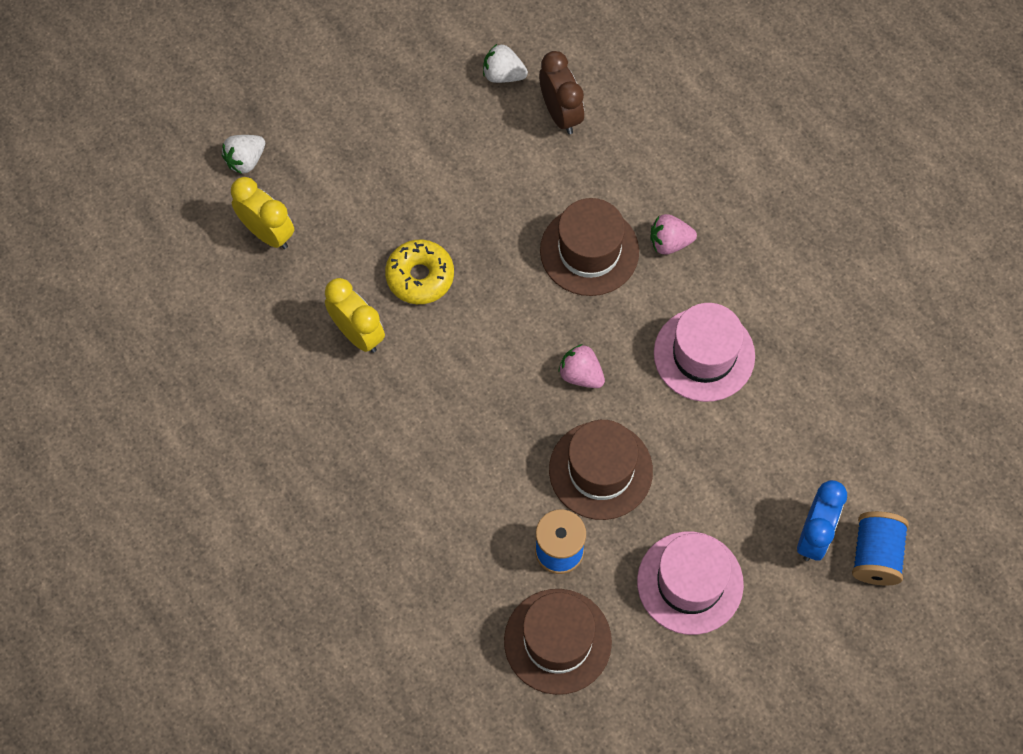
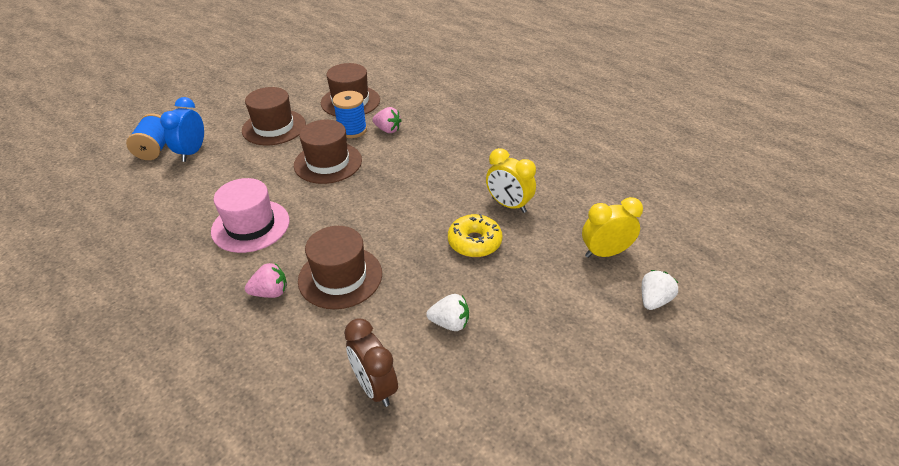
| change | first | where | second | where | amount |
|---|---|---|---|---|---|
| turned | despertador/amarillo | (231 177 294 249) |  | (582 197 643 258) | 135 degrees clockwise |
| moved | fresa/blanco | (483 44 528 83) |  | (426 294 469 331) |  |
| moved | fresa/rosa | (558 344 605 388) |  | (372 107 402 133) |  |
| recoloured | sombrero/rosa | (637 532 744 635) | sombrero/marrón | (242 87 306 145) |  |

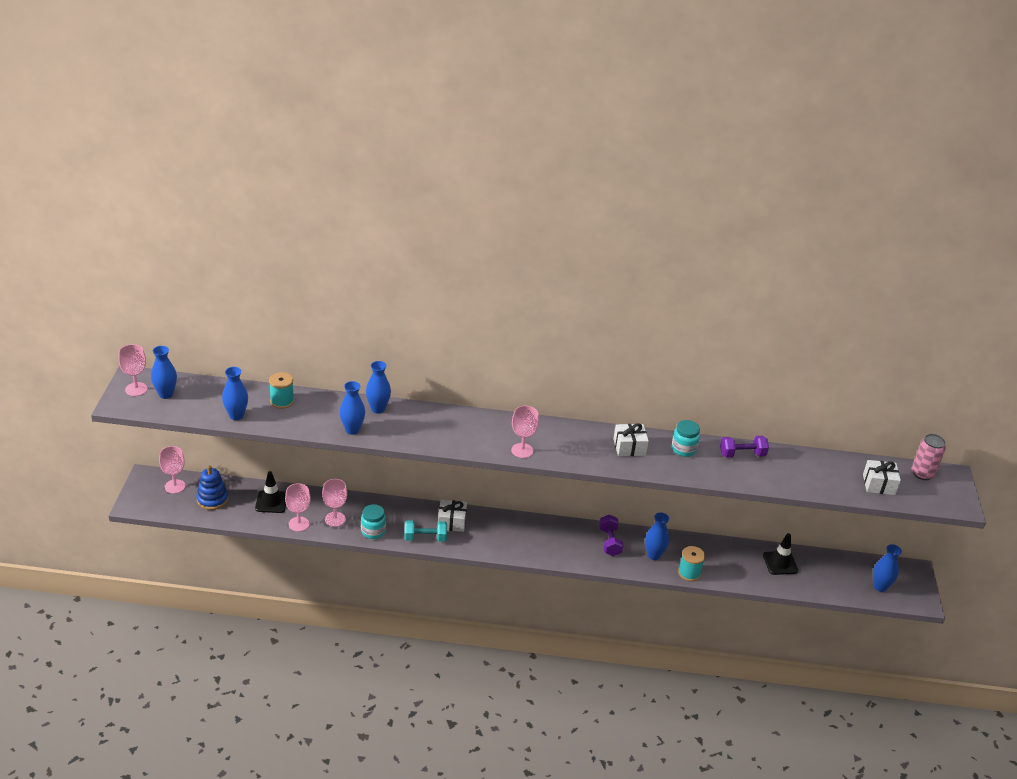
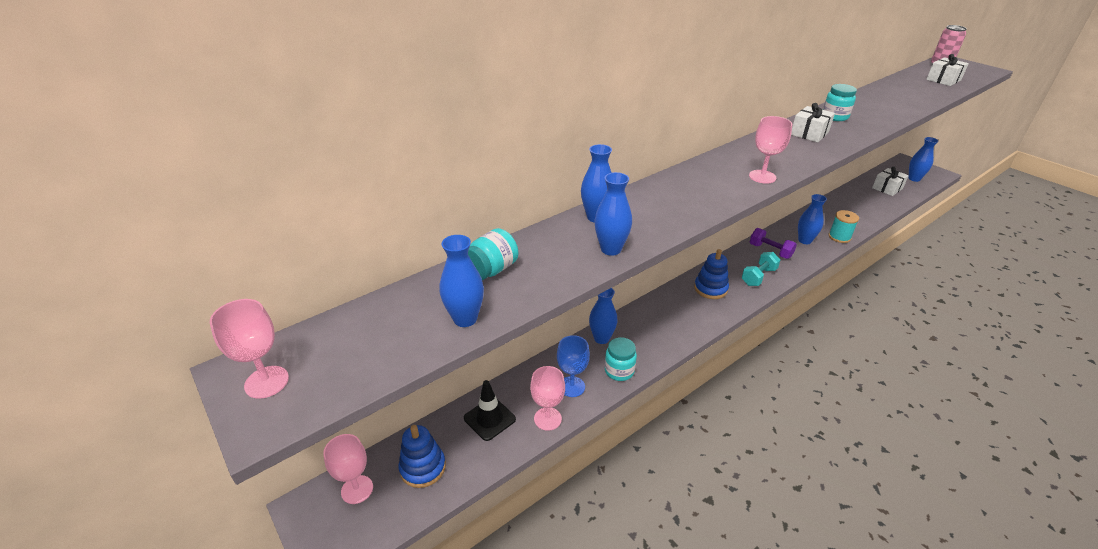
| change | first | where | second | where | amount |
|---|---|---|---|---|---|
| moved | florero/azul | (151 346 177 399) |  | (589 288 618 344) |  |
| replaced | carrete/turquesa | (269 372 294 409) | tarro/turquesa | (468 228 518 280) |  |
| recoloured | copa/rosa | (322 479 347 527) | copa/azul | (557 335 590 397) |  |
| moved | mancuerna/turquesa | (404 520 447 542) |  | (742 252 780 286) |  |
| moved | regalo/blanco | (438 500 467 532) |  | (872 167 909 196) |  |
| removed | mancuerna/morado | (720 436 769 458) |  |  |  |
| removed | cono de tráfico/negro | (763 533 798 575) |  |  |  |
| added |  |  | juguete apilable/azul | (694 249 729 299) |  |

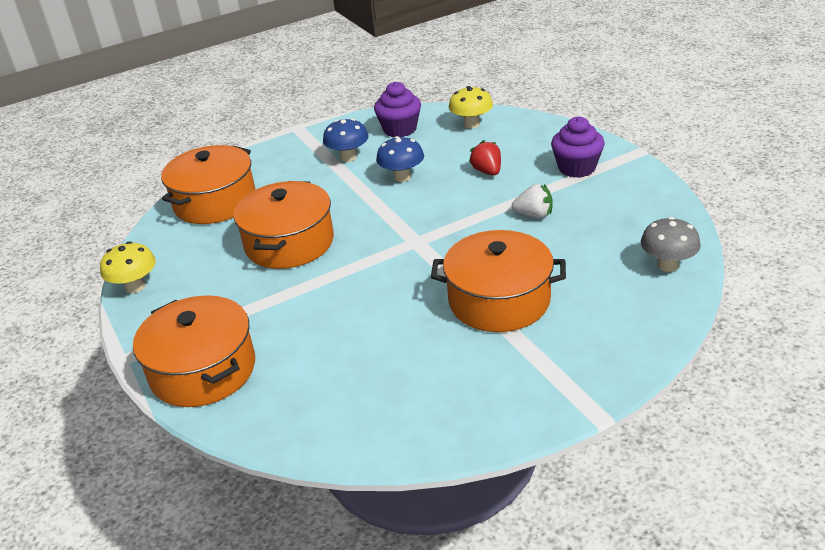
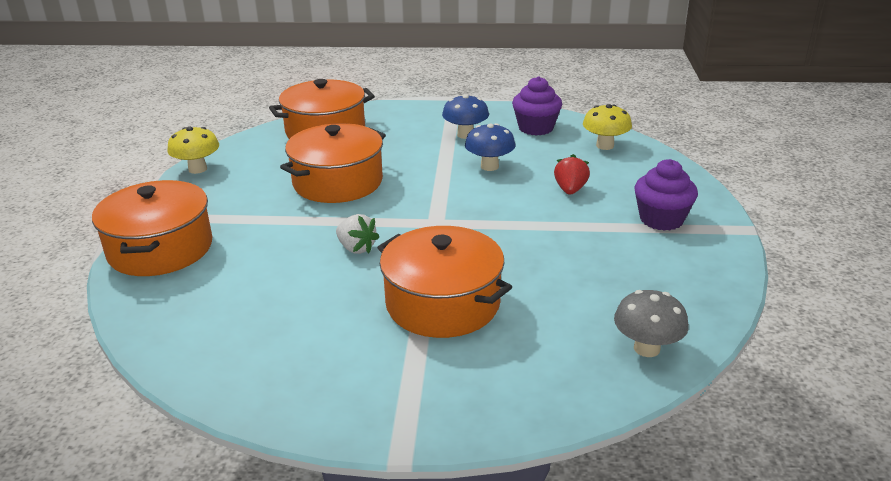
| change | first | where | second | where | amount |
|---|---|---|---|---|---|
| moved | fresa/blanco | (512 184 553 218) |  | (336 214 379 254) |  |

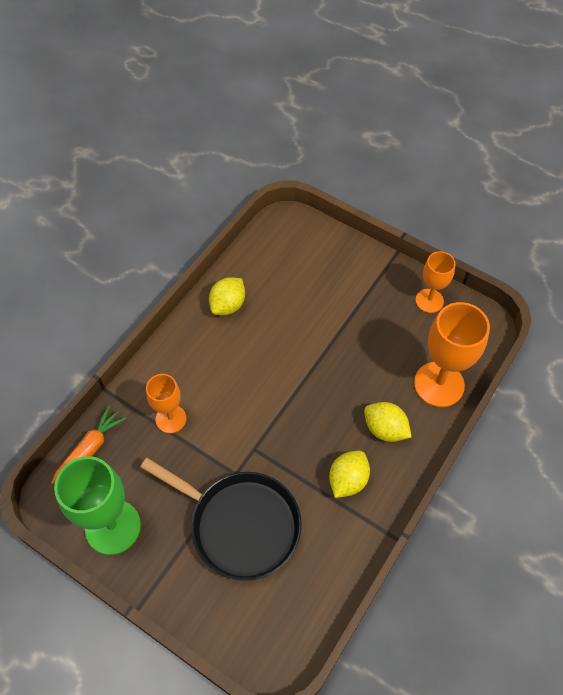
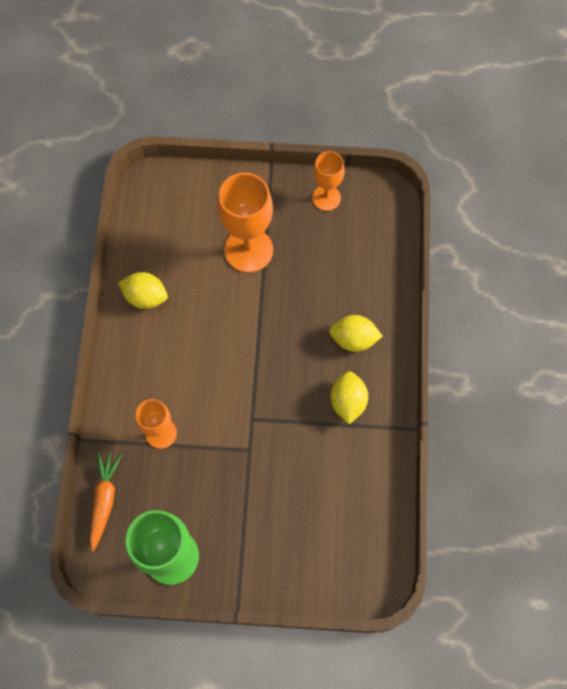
| change | first | where | second | where | amount |
|---|---|---|---|---|---|
| removed | sartén/negro | (140 458 302 581) |  |  |  |
| turned | limón/amarillo | (209 277 245 315) |  | (118 272 168 309) | 75 degrees counterclockwise |
| moved | copa/naranja | (414 302 490 407) |  | (217 173 273 273) |  |

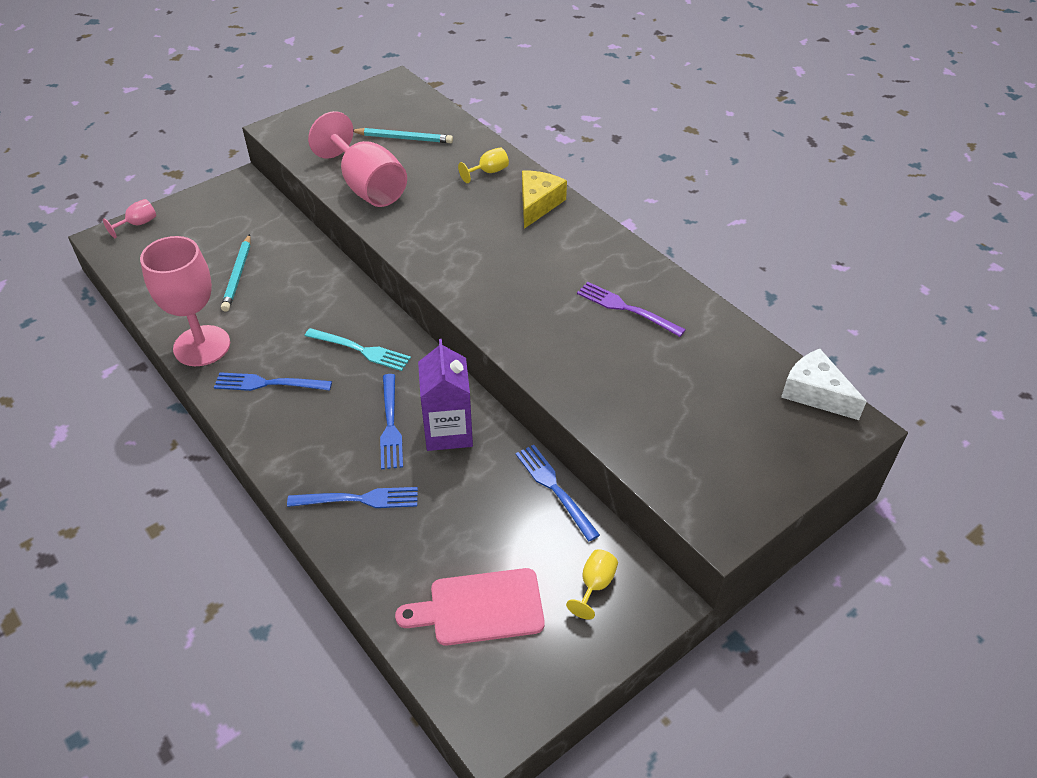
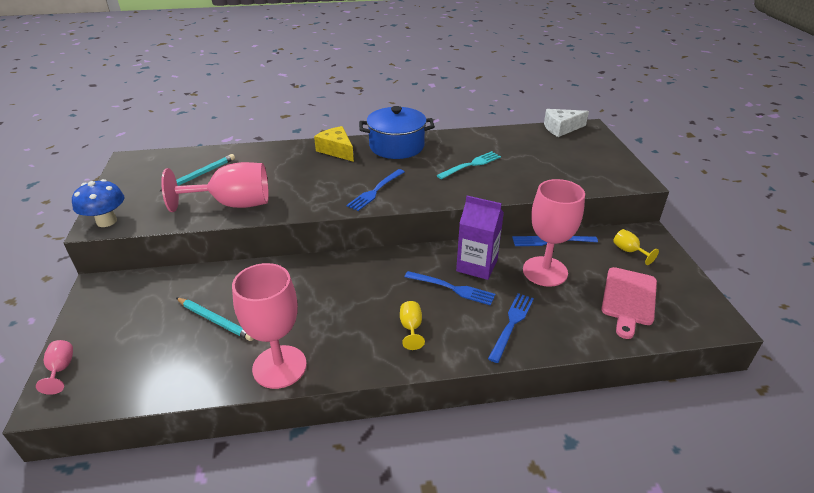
| change | first | where | second | where | amount |
|---|---|---|---|---|---|
| moved | tenedor/azul | (214 372 332 391) |  | (346 169 405 211) |  |
| moved | tenedor/turquesa | (305 328 411 371) |  | (436 151 501 179) |  |
| moved | copa/amarillo | (458 147 509 183) |  | (400 301 425 350) |  |
| removed | tenedor/morado | (577 282 686 337) |  |  |  |
| added |  |  | seta/azul | (72 179 125 227) |  |
| added |  |  | olla/azul | (359 106 435 159) |  |
| added |  |  | copa/rosa | (523 179 585 287) |  |

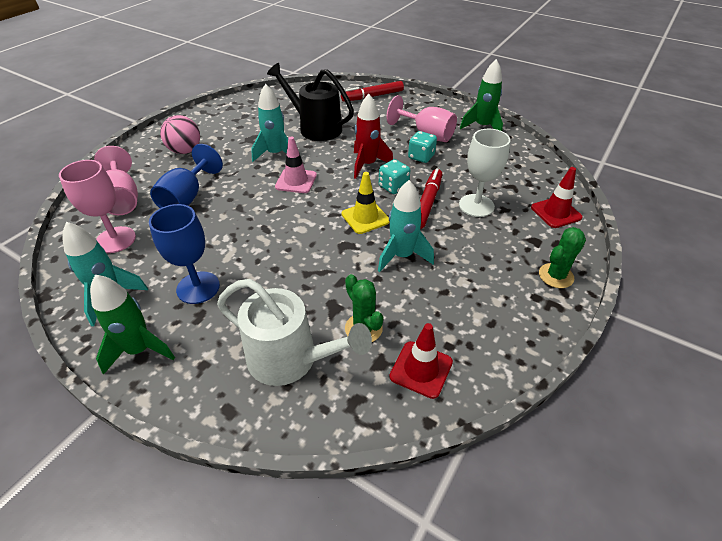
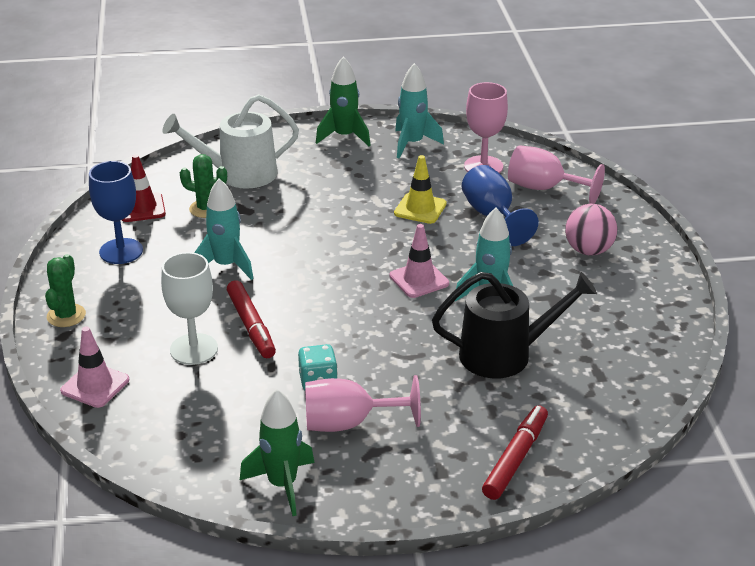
| change | first | where | second | where | amount |
|---|---|---|---|---|---|
| moved | copa/azul | (149 204 220 304) |  | (89 161 143 264) |  |
| moved | cono de tráfico/amarillo | (342 172 390 234) |  | (394 155 447 224) |  |
| removed | cohete/rojo | (354 93 393 179) |  |  |  |
| removed | dado/turquesa | (379 159 410 194) |  |  |  |
| recoloured | cono de tráfico/rojo | (531 167 582 228) | cono de tráfico/rosa | (60 326 129 408) |  |

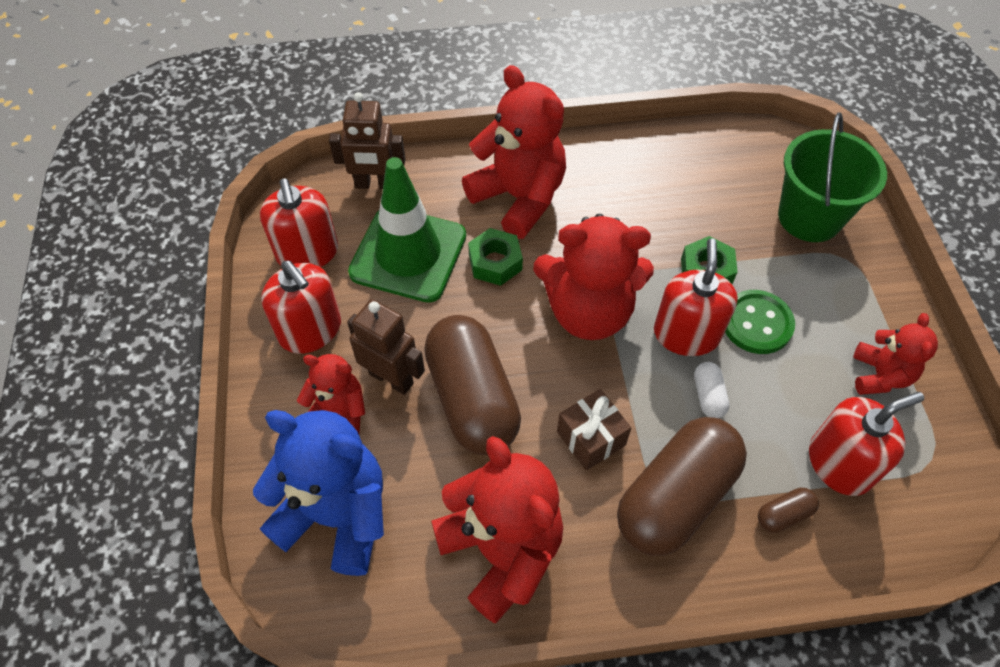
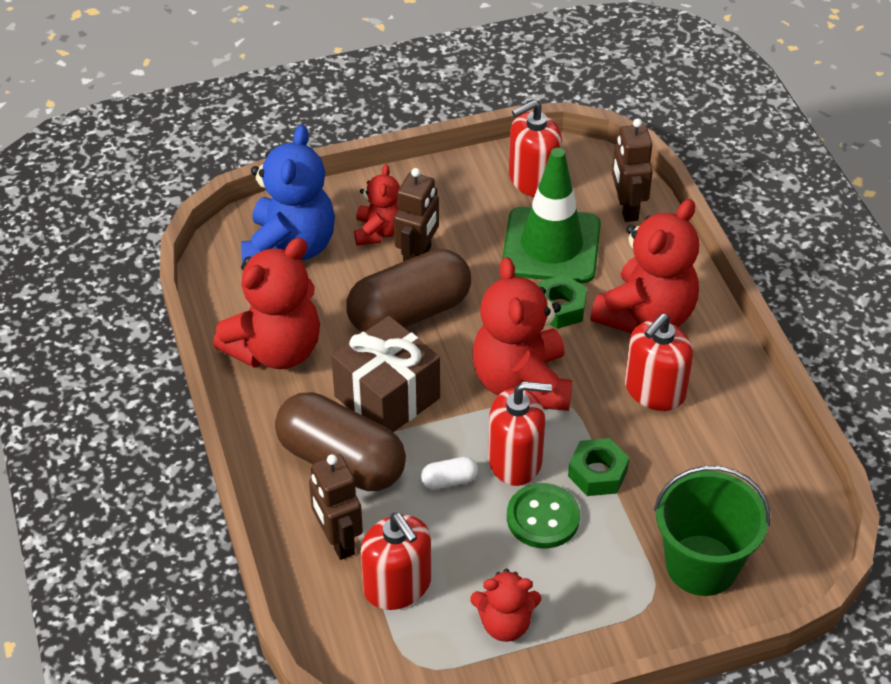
| change | first | where | second | where | amount |
|---|---|---|---|---|---|
| moved | dispensador de jabón/rojo | (261 261 341 354) |  | (625 314 693 411) |  |
| resized | regalo/marrón | (557 389 631 470) |  | (331 316 440 432) | x1.67 |
| replaced | cápsula/marrón | (758 488 819 533) | robot/marrón | (309 454 363 560) |  |

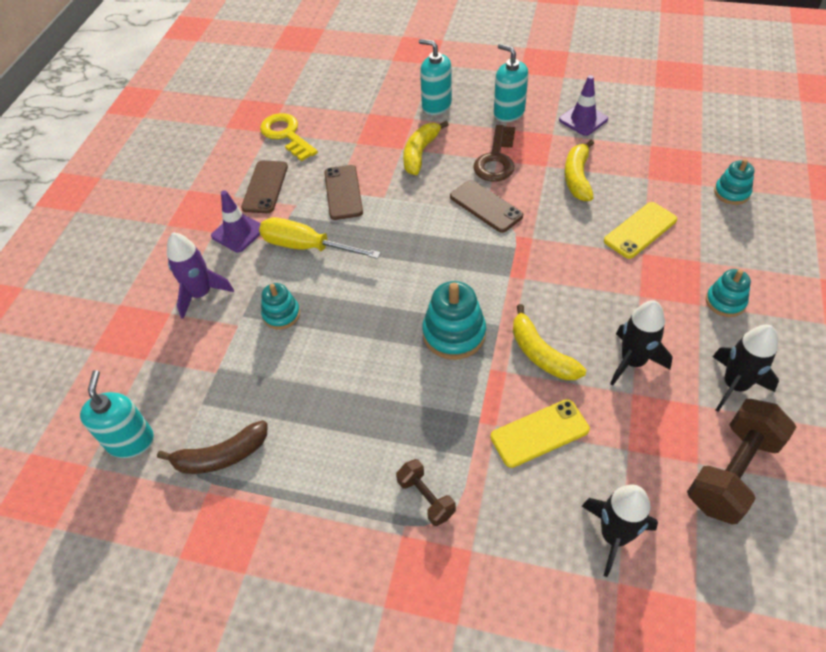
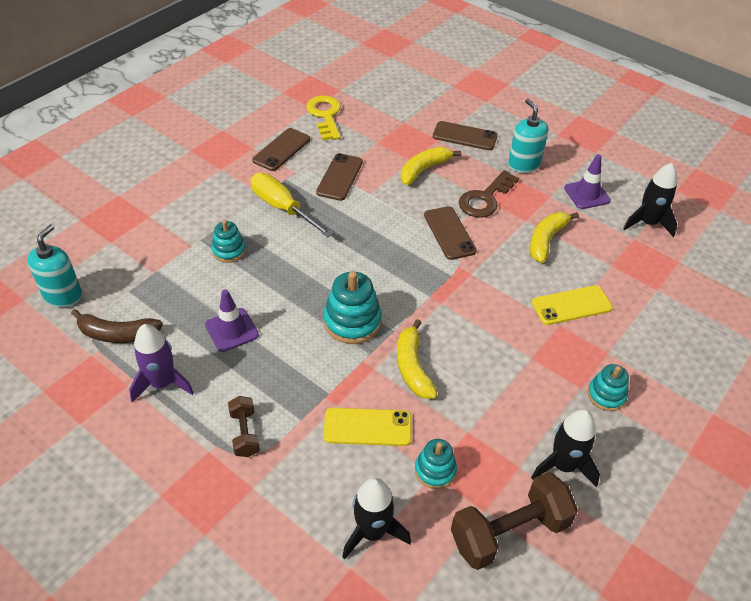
| change | first | where | second | where | amount |
|---|---|---|---|---|---|
| moved | cohete/morado | (167 232 234 319) |  | (129 324 194 403) |  |
| moved | cono de tráfico/morado | (211 190 261 252) |  | (205 289 259 352) |  |
| replaced | dispensador de jabón/turquesa | (419 39 452 115) | móvil/marrón | (433 121 498 150) |  |
| moved | cohete/negro | (610 300 673 386) |  | (623 163 677 237) |  |
| moved | juguete apilable/turquesa | (714 159 754 205) |  | (415 439 457 489) |  |

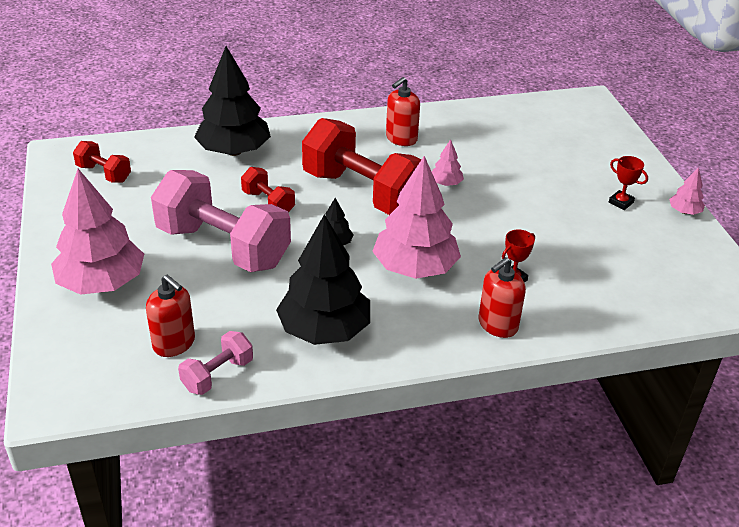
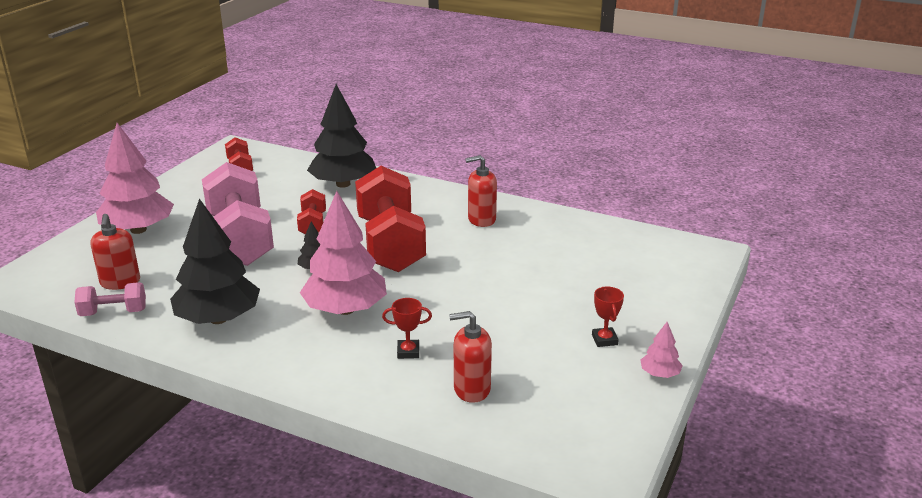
| change | first | where | second | where | amount |
|---|---|---|---|---|---|
| removed | árbol/rosa | (432 139 464 186) |  |  |  |
| moved | dispensador de jabón/rojo | (478 257 526 338) |  | (449 311 492 403) |  |

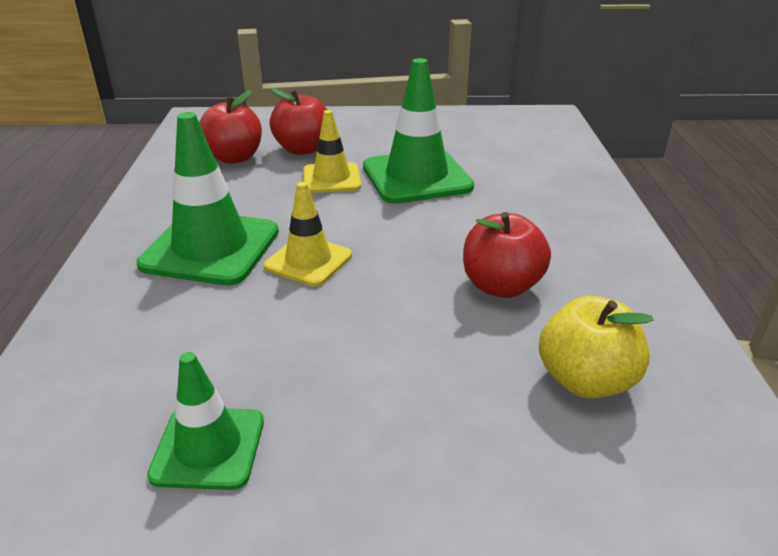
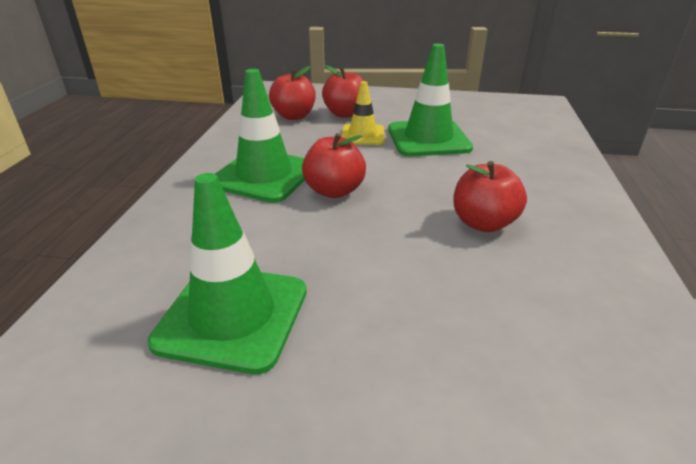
| change | first | where | second | where | amount |
|---|---|---|---|---|---|
| resized | cono de tráfico/verde | (147 352 264 490) |  | (148 173 306 374) | x1.67 |
| replaced | cono de tráfico/amarillo | (264 182 352 286) | manzana/rojo | (302 133 366 198) |  |
| removed | manzana/amarillo | (539 296 654 399) |  |  |  |

